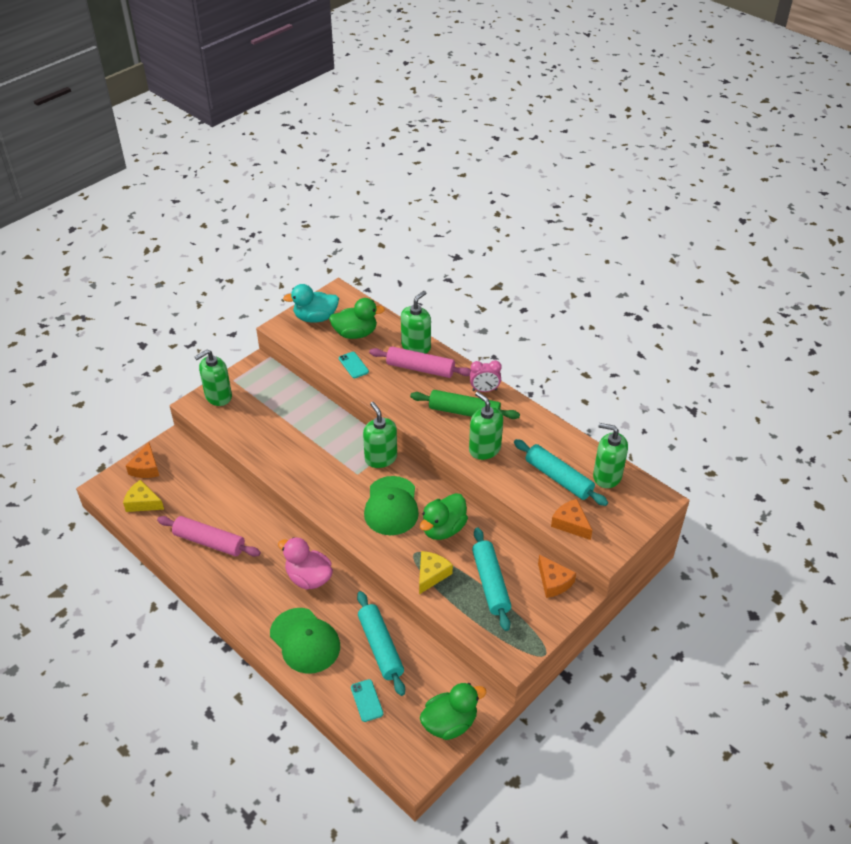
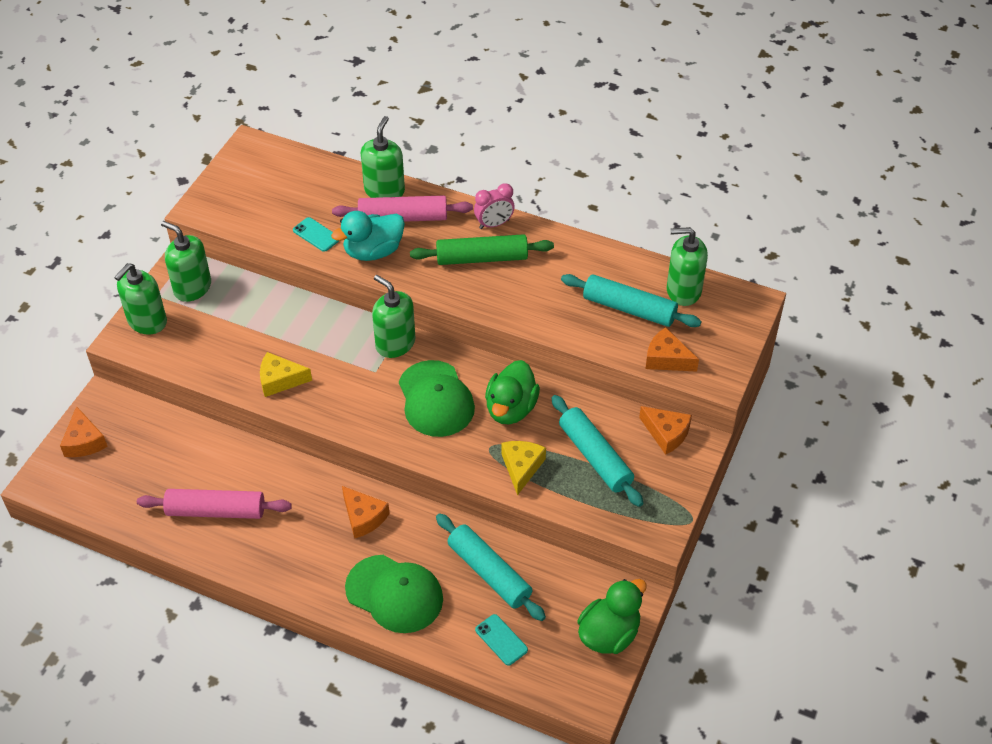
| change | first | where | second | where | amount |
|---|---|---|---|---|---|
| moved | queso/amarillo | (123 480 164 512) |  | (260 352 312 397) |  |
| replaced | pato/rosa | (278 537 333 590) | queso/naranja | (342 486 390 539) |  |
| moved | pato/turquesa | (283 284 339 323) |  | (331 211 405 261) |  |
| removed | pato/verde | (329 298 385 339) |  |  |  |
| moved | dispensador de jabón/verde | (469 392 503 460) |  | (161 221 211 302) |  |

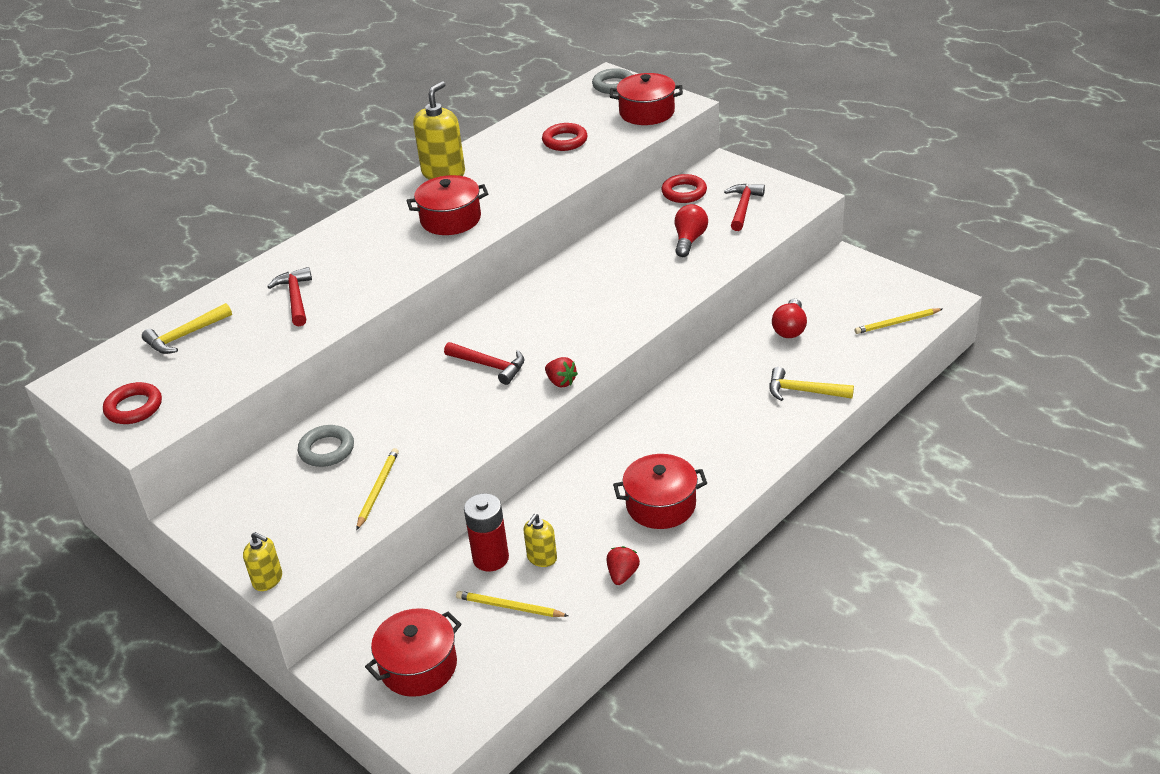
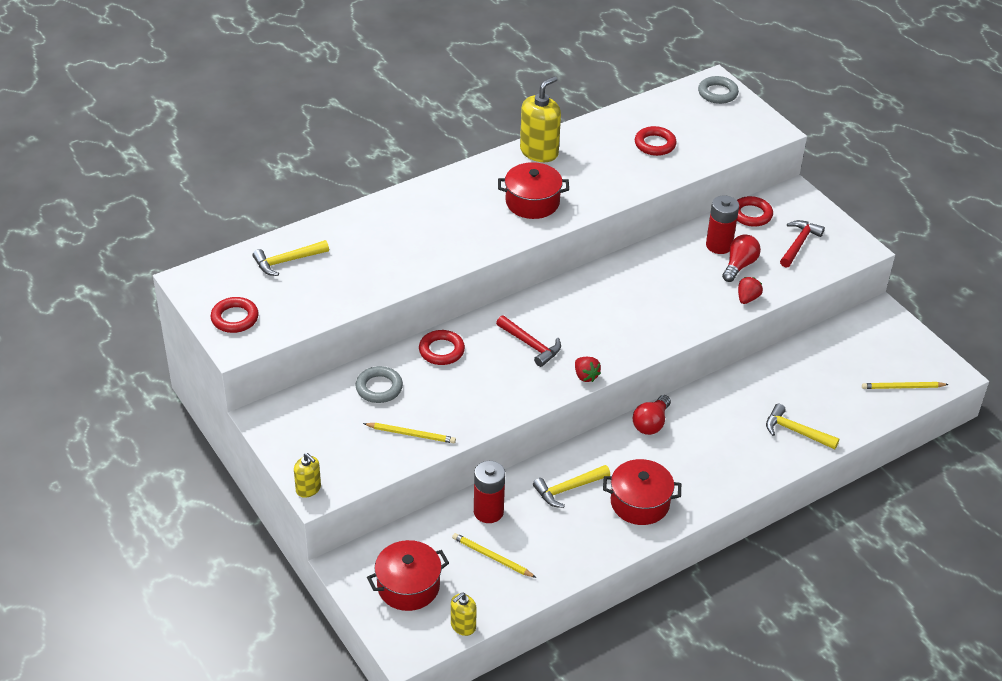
| change | first | where | second | where | amount |
|---|---|---|---|---|---|
| removed | martillo/rojo | (267 267 312 327) |  |  |  |
| turned | lápiz/amarillo | (356 448 399 530) |  | (363 423 456 443) | 75 degrees clockwise |
| moved | dispensador de jabón/amarillo | (523 514 557 567) |  | (451 592 477 636) |  |
| moved | fresa/rojo | (607 546 640 585) |  | (738 277 763 304) |  |
| removed | olla/rojo | (610 73 683 125) |  |  |  |
| moved | bombilla/rojo | (772 299 807 338) |  | (633 395 671 435) |  |
| added |  |  | anillo/rojo | (419 330 465 365) |  |
| added |  |  | martillo/amarillo | (533 465 610 508) |  |
| added |  |  | pila/rojo | (706 196 739 254) |  |

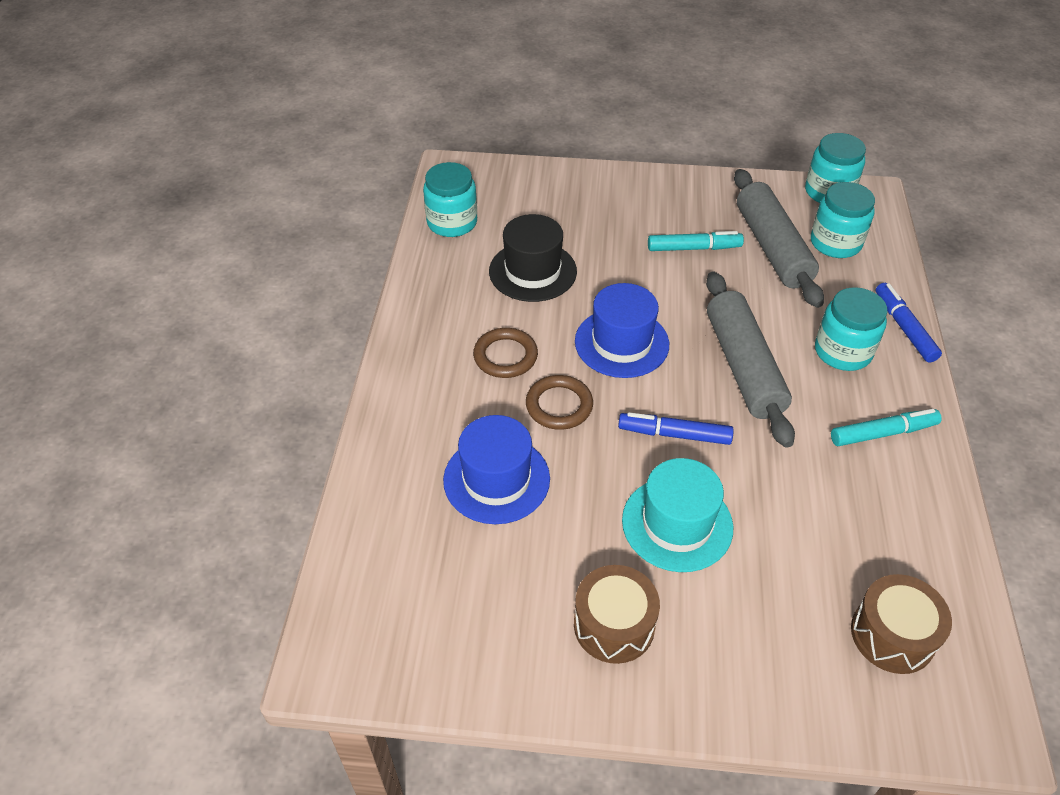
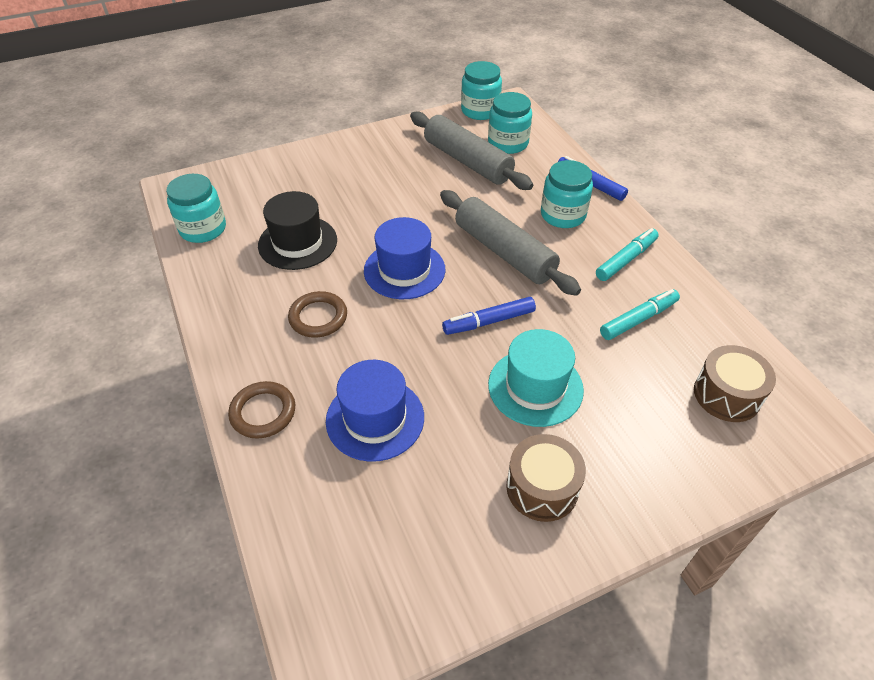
| change | first | where | second | where | amount |
|---|---|---|---|---|---|
| moved | anillo/marrón | (526 375 593 430) |  | (228 381 295 439) |  |
| moved | rotulador/turquesa | (648 231 744 251) |  | (600 289 680 340) |  |

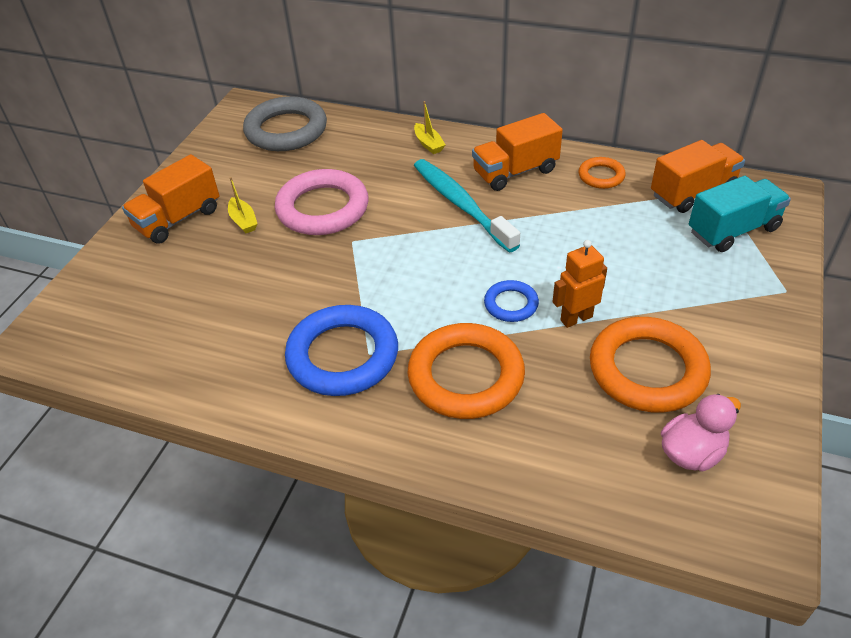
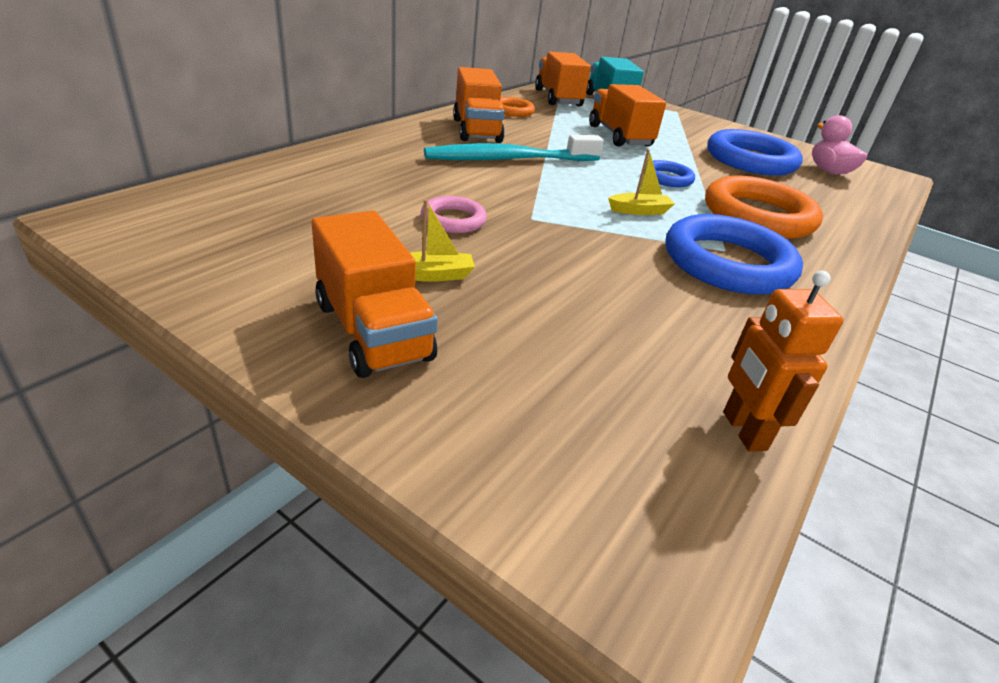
| change | first | where | second | where | amount |
|---|---|---|---|---|---|
| removed | anillo/gris | (243 96 327 151) |  |  |  |
| resized | anillo/rosa | (275 169 369 235) |  | (421 196 487 233) | x0.51 |
| moved | barco/amarillo | (414 101 445 154) |  | (608 150 675 215) |  |
| moved | robot/naranja | (552 240 607 328) |  | (723 271 844 452) |  |
| recoloured | anillo/naranja | (590 317 711 413) | anillo/azul | (707 129 803 176) |  |
| added |  |  | camión/naranja | (589 84 666 147) |  |

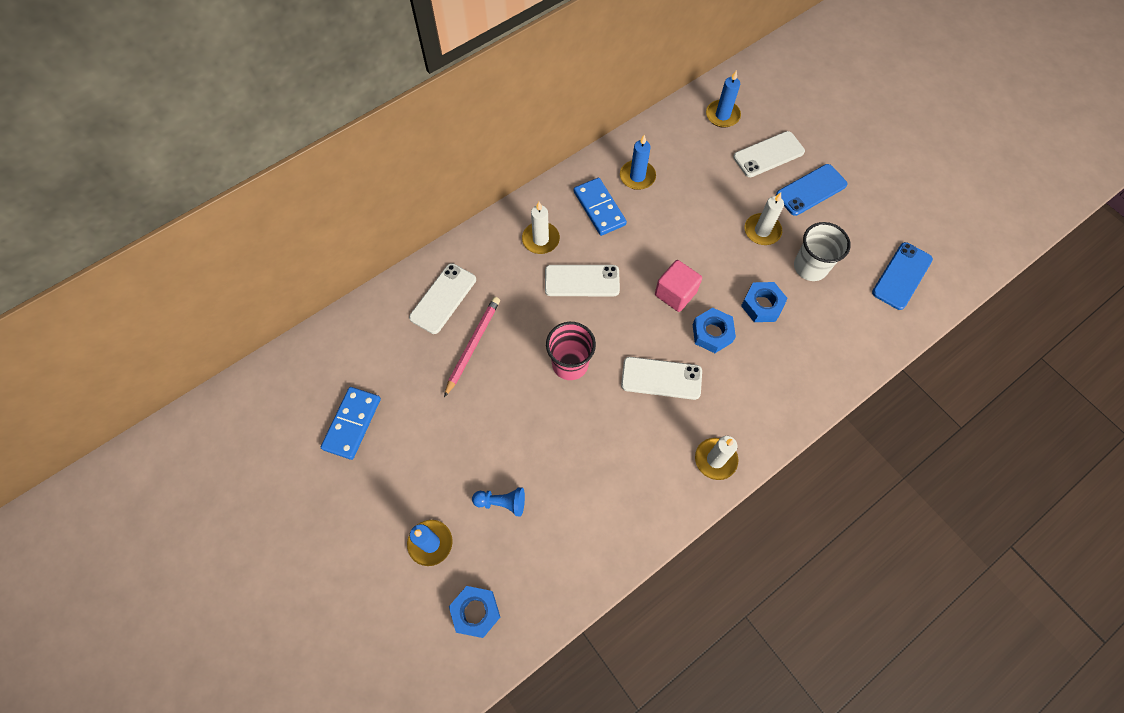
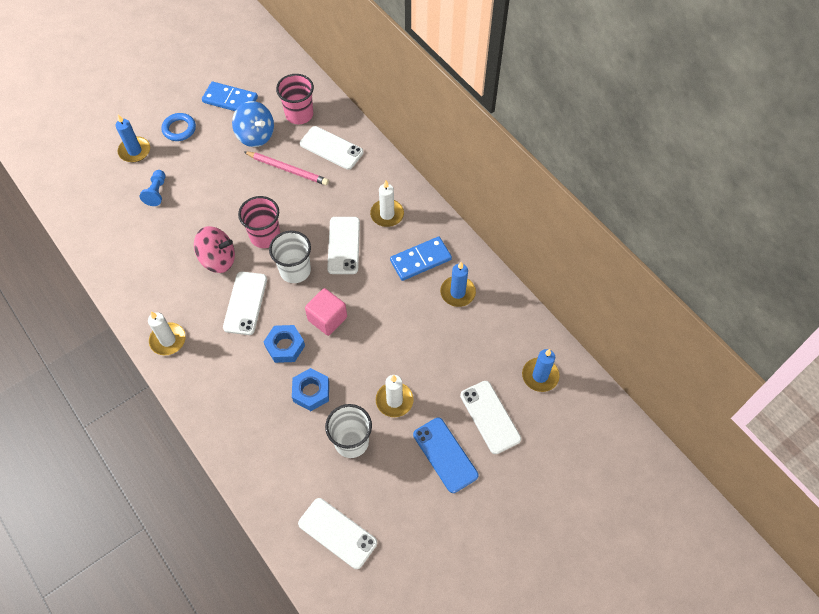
| change | first | where | second | where | amount |
|---|---|---|---|---|---|
| removed | tuerca/azul | (449 586 500 638) |  |  |  |
| recoloured | móvil/azul | (872 242 933 310) | móvil/blanco | (298 498 377 569) |  |
| added |  |  | anillo/azul | (161 113 196 141) |  |
| added |  |  | peonza/rosa | (194 226 235 273) |  |
| added |  |  | peonza/azul | (232 101 274 147) |  |
| added |  |  | vaso/blanco | (269 231 311 283) |  |
| added |  |  | vaso/rosa | (276 74 314 124) |  |

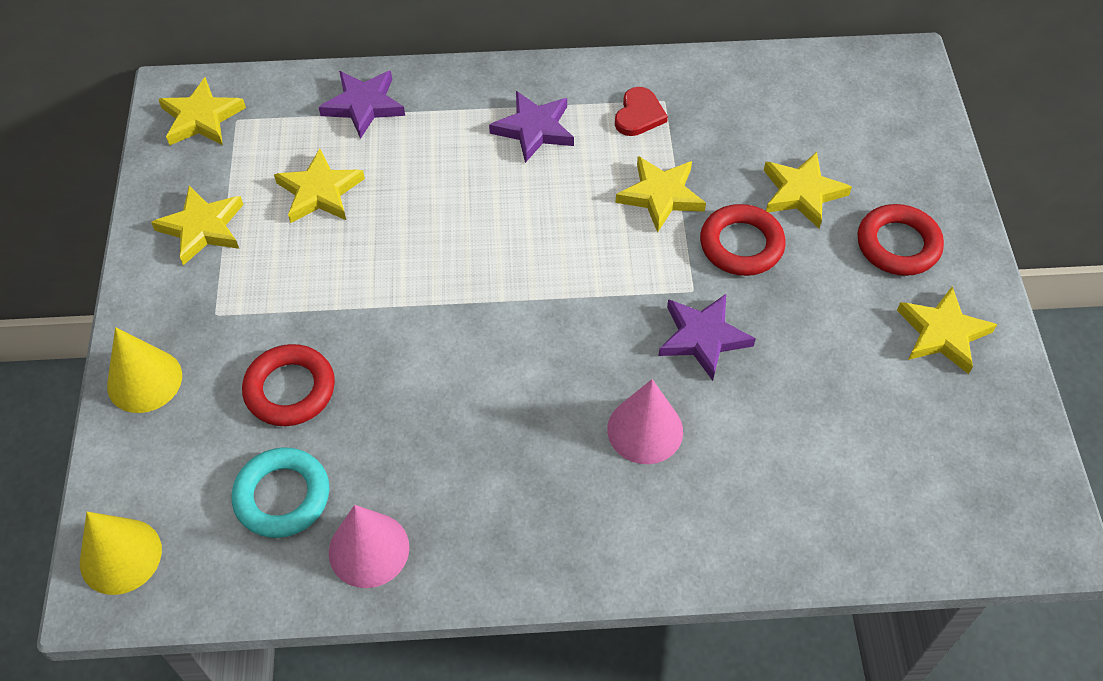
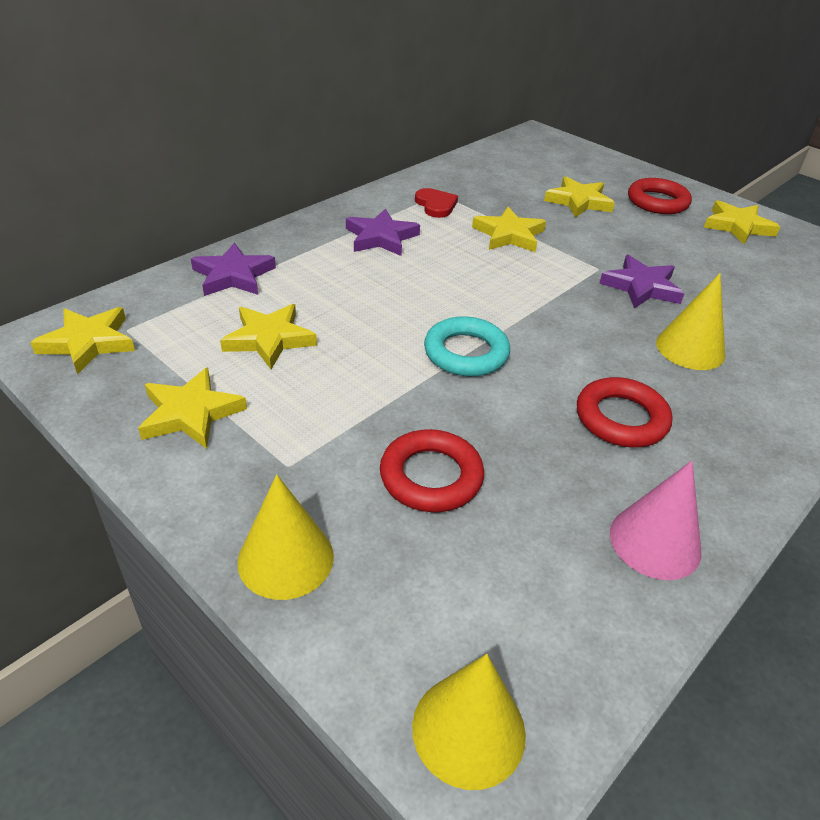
| change | first | where | second | where | amount |
|---|---|---|---|---|---|
| moved | anillo/turquesa | (232 447 329 538) |  | (424 316 510 377) |  |
| recoloured | cono/rosa | (607 379 683 464) | cono/amarillo | (656 273 725 370) |  |
| moved | anillo/rojo | (700 204 786 276) |  | (577 377 672 447) |  |

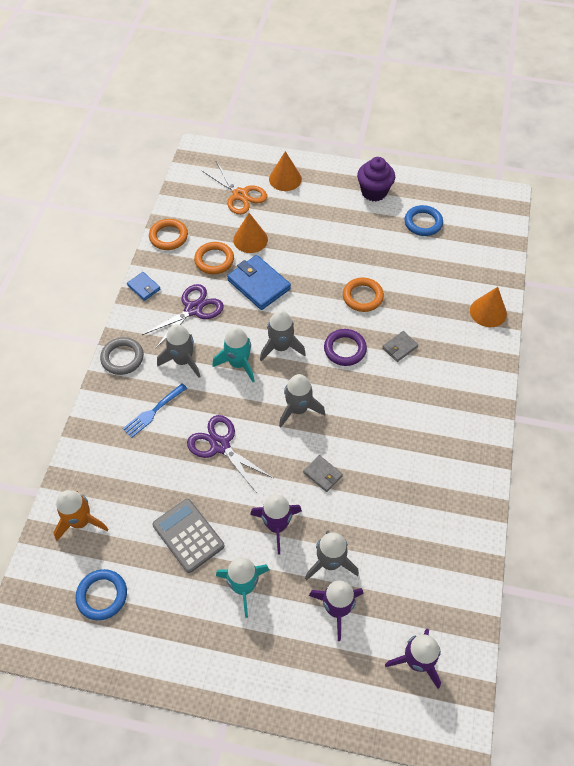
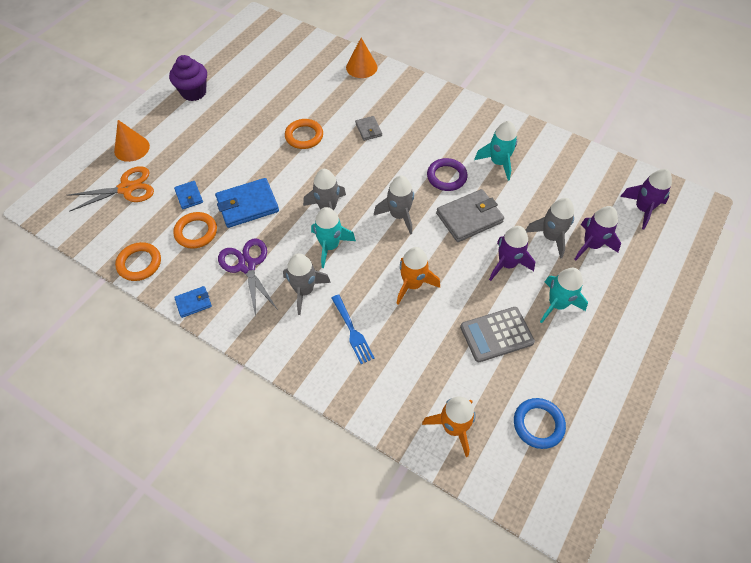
| change | first | where | second | where | amount |
|---|---|---|---|---|---|
| removed | anillo/gris | (100 337 144 375) |  |  |  |
| replaced | tijeras/morado | (187 415 273 492) | cohete/naranja | (396 247 440 305) |  |
| replaced | cono/naranja | (233 213 268 253) | cartera/azul | (174 181 203 209) |  |
| resized | cartera/gris | (303 455 343 492) |  | (436 189 504 242) | x1.89 |
| moved | anillo/morado | (324 329 367 366) |  | (427 158 467 191) |  |
| removed | anillo/azul | (405 205 443 236) |  |  |  |
| added |  |  | cohete/turquesa | (474 121 517 181) |  |

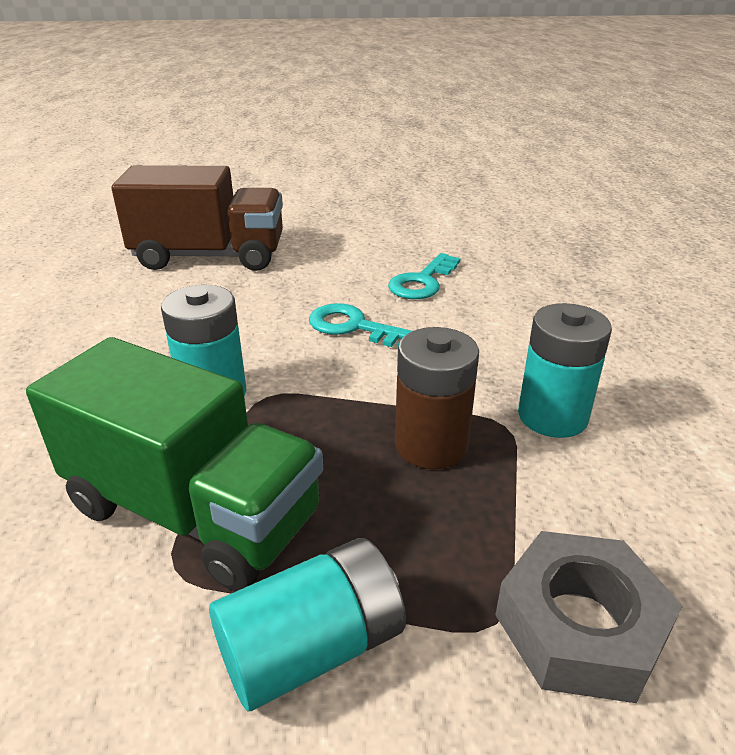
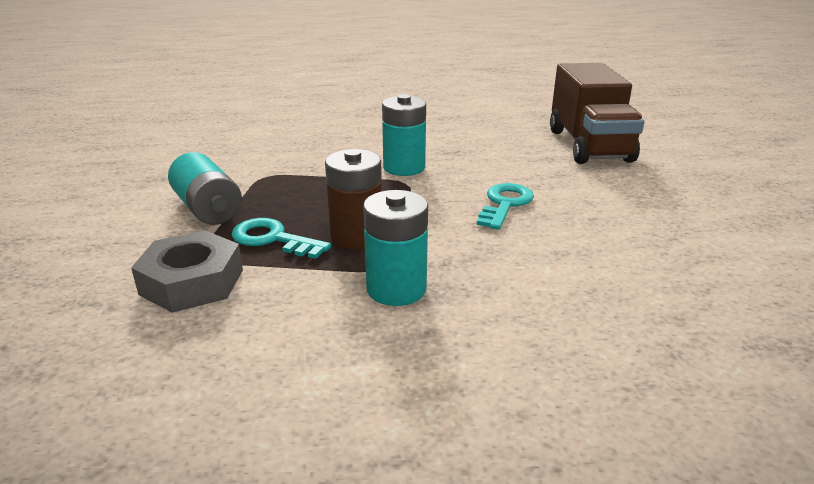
| change | first | where | second | where | amount |
|---|---|---|---|---|---|
| removed | camión/verde | (26 337 323 592) |  |  |  |
| moved | llave/turquesa | (388 253 461 299) |  | (232 218 331 259) |  |

